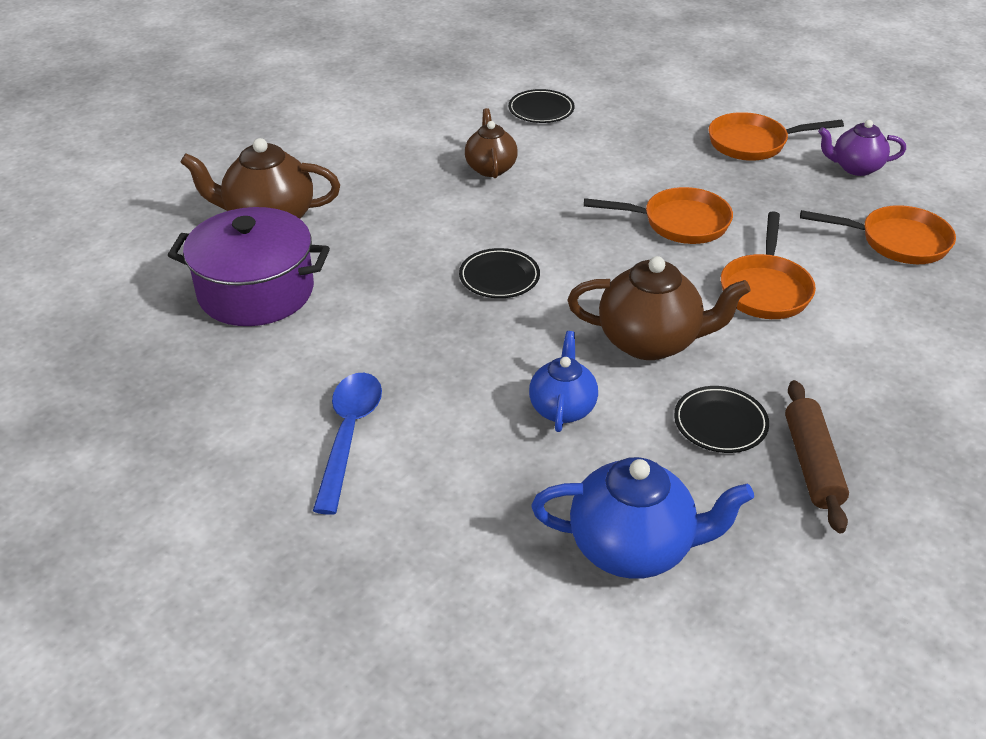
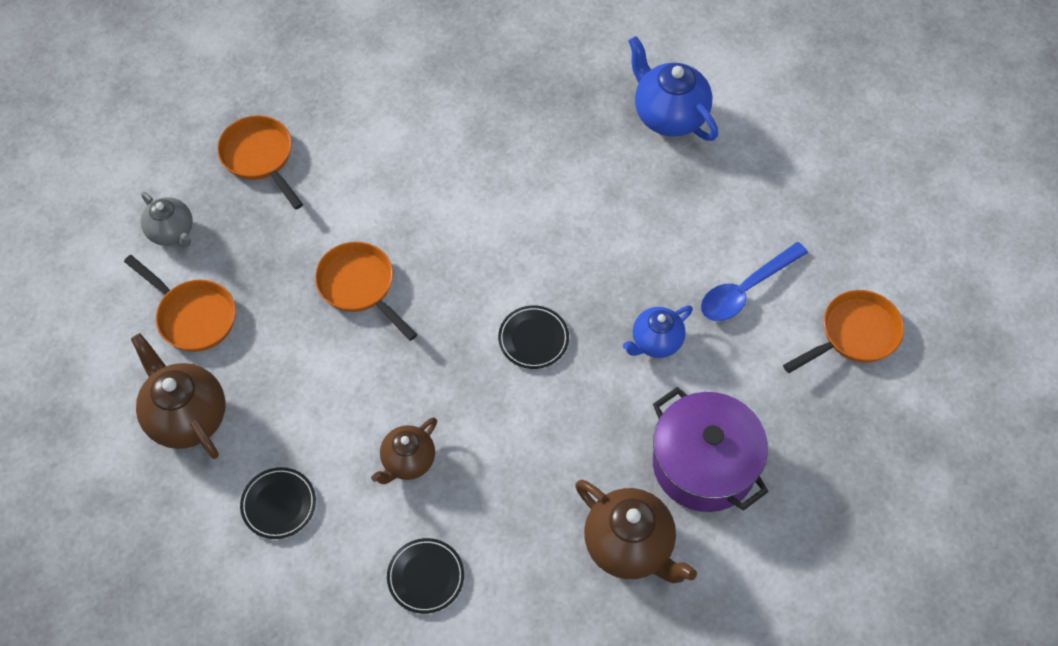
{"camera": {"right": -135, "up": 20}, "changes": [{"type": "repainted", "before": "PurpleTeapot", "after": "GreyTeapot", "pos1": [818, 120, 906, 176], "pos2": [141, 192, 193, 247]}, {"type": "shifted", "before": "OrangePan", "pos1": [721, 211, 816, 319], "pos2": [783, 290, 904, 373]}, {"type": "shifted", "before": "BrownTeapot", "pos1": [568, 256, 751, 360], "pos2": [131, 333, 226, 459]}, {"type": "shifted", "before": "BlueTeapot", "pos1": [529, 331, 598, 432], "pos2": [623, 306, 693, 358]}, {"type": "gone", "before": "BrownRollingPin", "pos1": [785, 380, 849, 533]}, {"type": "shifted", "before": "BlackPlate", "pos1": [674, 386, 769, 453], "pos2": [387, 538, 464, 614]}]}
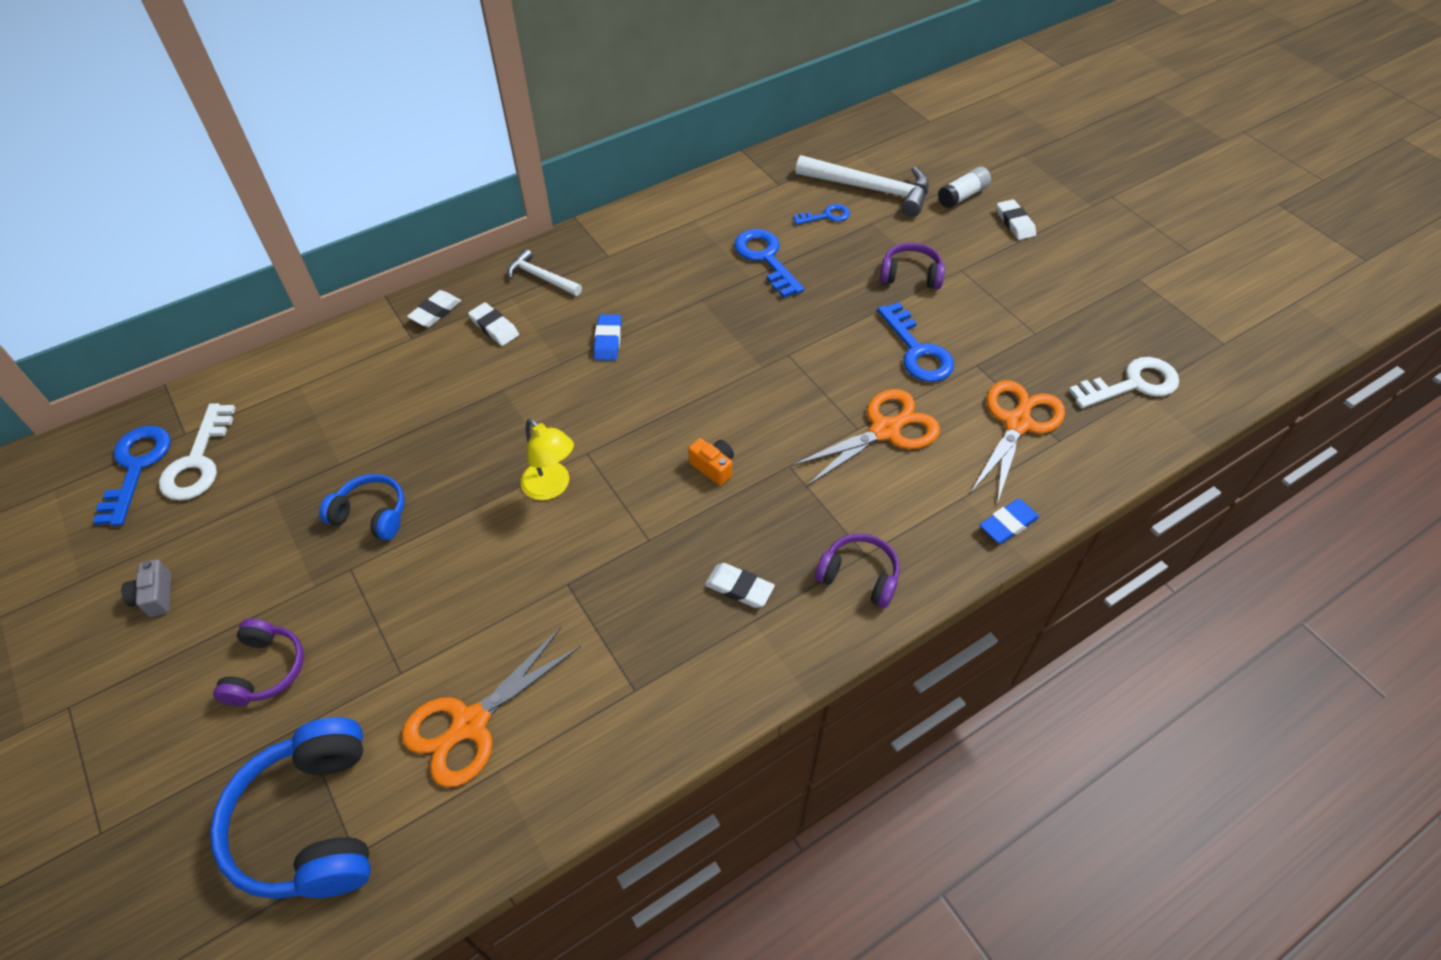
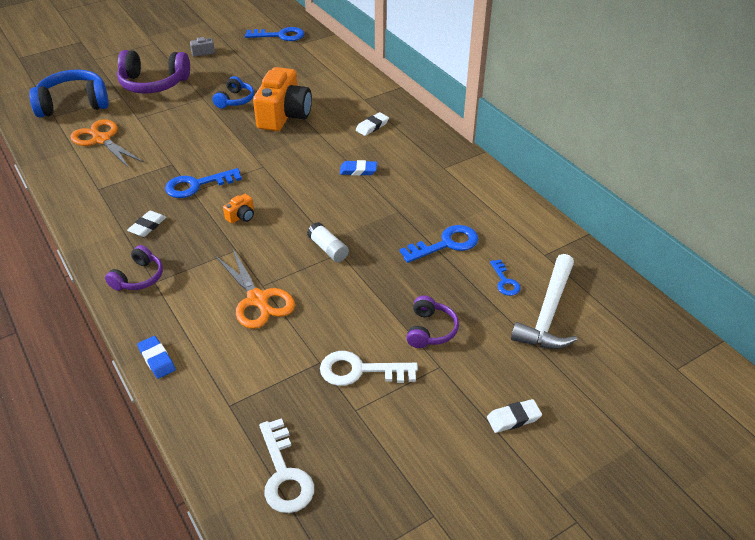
{"camera": {"right": 90, "up": -10}, "changes": [{"type": "shifted", "before": "WhiteGlueStick", "pos1": [938, 167, 991, 208], "pos2": [307, 222, 349, 262]}, {"type": "gone", "before": "WhiteHammer", "pos1": [507, 249, 582, 296]}, {"type": "gone", "before": "WhiteEraser", "pos1": [407, 290, 461, 327]}, {"type": "shifted", "before": "BlueKey", "pos1": [877, 302, 954, 382], "pos2": [165, 168, 242, 198]}, {"type": "gone", "before": "OrangeScissors", "pos1": [971, 380, 1065, 504]}, {"type": "shifted", "before": "WhiteKey", "pos1": [159, 403, 235, 501], "pos2": [320, 351, 418, 386]}, {"type": "gone", "before": "YellowLamp", "pos1": [521, 419, 574, 500]}, {"type": "scaled", "before": "PurpleHeadphones", "pos1": [213, 619, 304, 706], "pos2": [117, 50, 190, 94], "scale": 1.78}, {"type": "new", "after": "OrangeCamera", "pos2": [253, 67, 312, 131]}]}
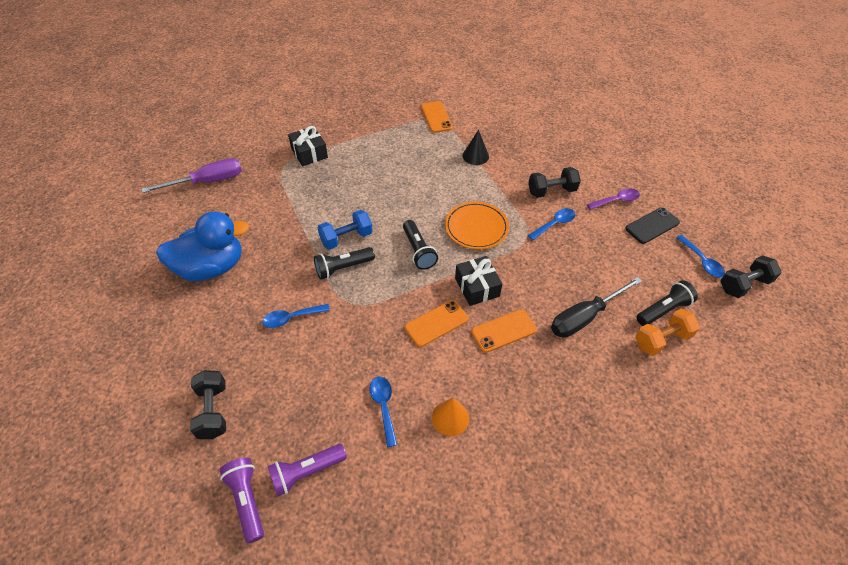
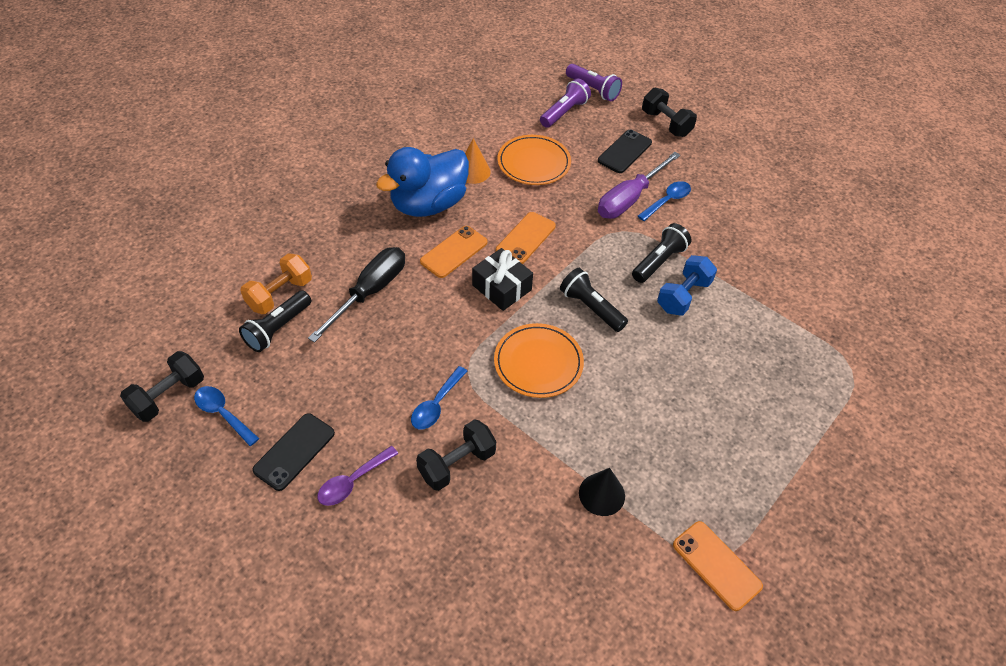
{"camera": {"right": 155, "up": 0}, "changes": [{"type": "gone", "before": "BlackGift", "pos1": [288, 126, 328, 166]}, {"type": "shifted", "before": "PurpleScrewdriver", "pos1": [142, 158, 242, 193], "pos2": [598, 152, 680, 219]}, {"type": "shifted", "before": "BlueDuck", "pos1": [156, 211, 249, 281], "pos2": [376, 147, 469, 217]}, {"type": "swapped", "before": "BlueSpoon", "after": "OrangePlate", "pos1": [369, 376, 397, 447], "pos2": [498, 135, 571, 185]}, {"type": "new", "after": "BlackPhone", "pos2": [598, 130, 652, 173]}]}
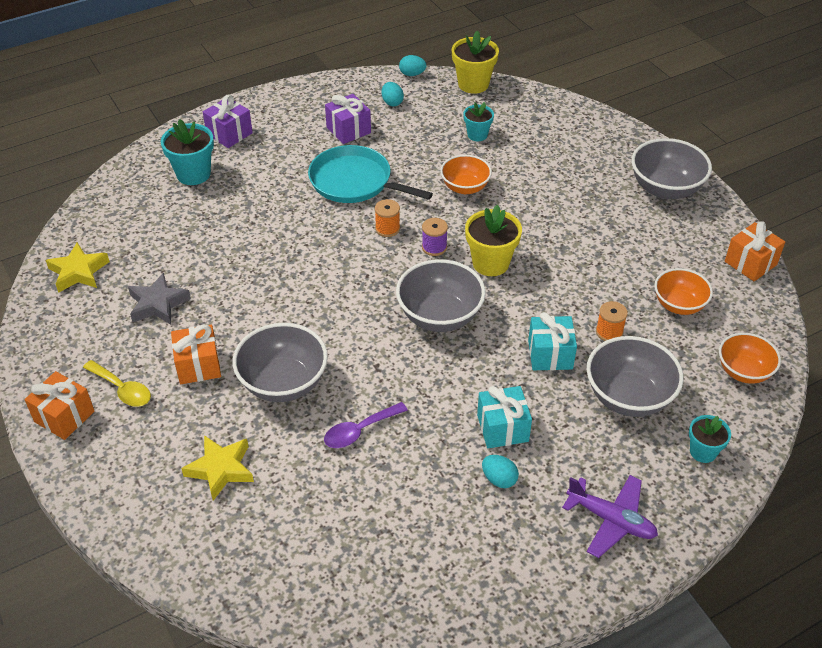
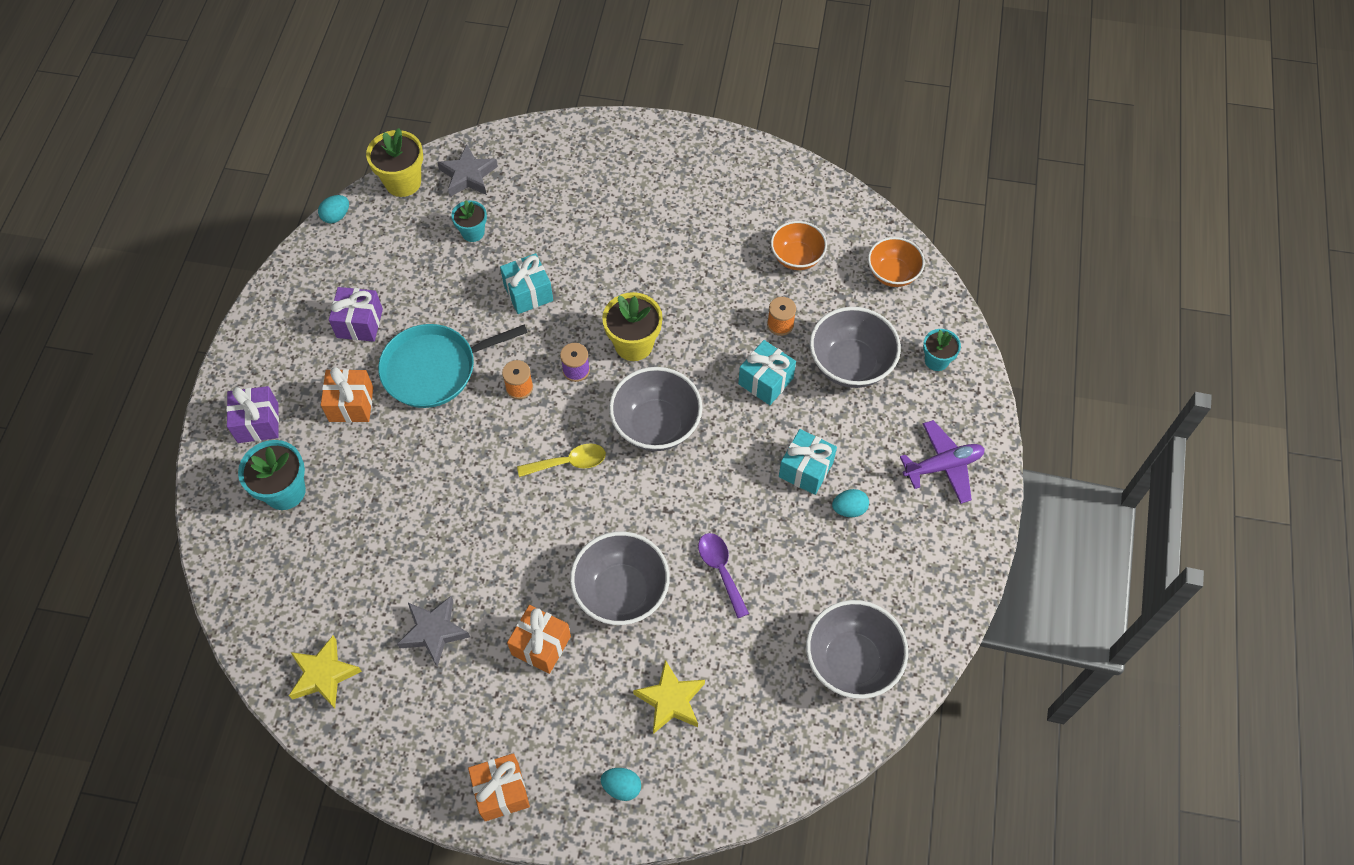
{"camera": {"right": -50, "up": 15}, "changes": [{"type": "shifted", "before": "TurquoiseEgg", "pos1": [382, 82, 404, 106], "pos2": [601, 768, 641, 801]}, {"type": "shifted", "before": "GreyBowl", "pos1": [631, 138, 712, 199], "pos2": [806, 600, 908, 699]}, {"type": "swapped", "before": "OrangeBowl", "after": "TurquoiseGift", "pos1": [440, 155, 492, 194], "pos2": [500, 253, 553, 314]}, {"type": "shifted", "before": "OrangeGift", "pos1": [725, 221, 785, 281], "pos2": [321, 367, 374, 423]}, {"type": "shifted", "before": "YellowSpoon", "pos1": [83, 360, 151, 407], "pos2": [517, 443, 606, 477]}, {"type": "rotated", "before": "PurpleSpoon", "pos1": [324, 402, 408, 448], "pos2": [698, 533, 749, 618], "turn": 150}, {"type": "new", "after": "GreyStar", "pos2": [437, 145, 498, 197]}]}
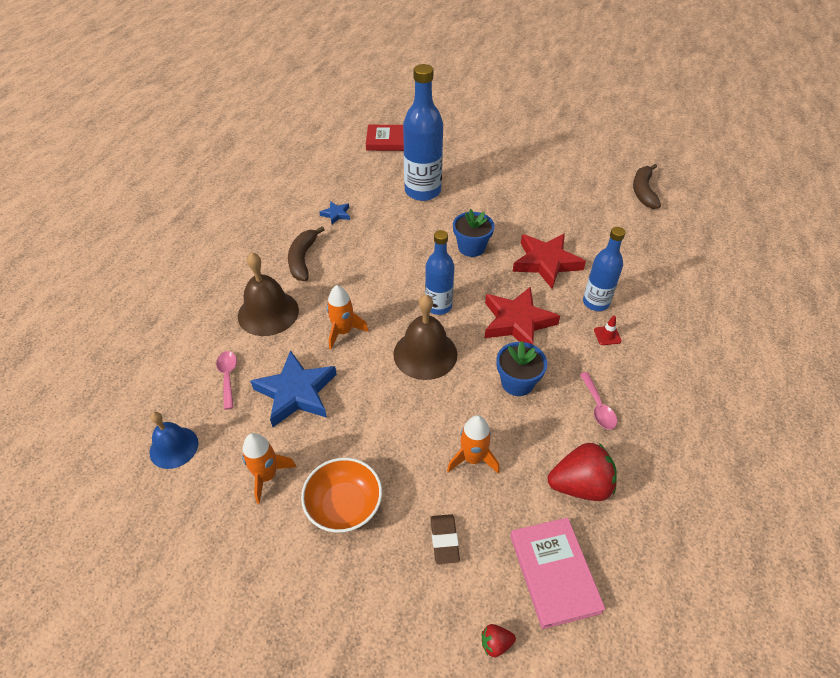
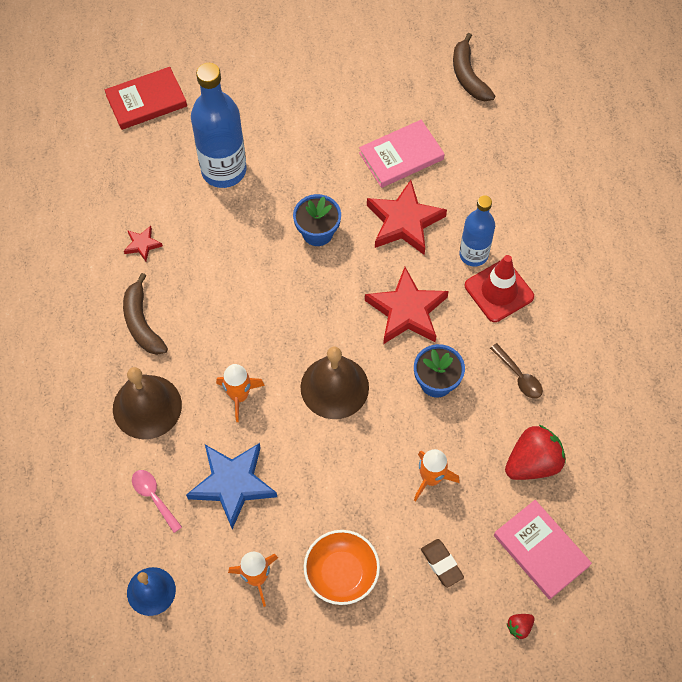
{"camera": {"right": -25, "up": 15}, "changes": [{"type": "repainted", "before": "BlueStar", "after": "RedStar", "pos1": [319, 201, 350, 224], "pos2": [124, 226, 163, 261]}, {"type": "gone", "before": "BlueBottle", "pos1": [425, 230, 454, 315]}, {"type": "scaled", "before": "RedTrafficCone", "pos1": [594, 315, 622, 345], "pos2": [465, 255, 534, 322], "scale": 2.25}, {"type": "repainted", "before": "PinkSpoon", "after": "BrownSpoon", "pos1": [580, 372, 617, 429], "pos2": [490, 343, 543, 399]}, {"type": "new", "after": "PinkBook", "pos2": [359, 120, 444, 188]}]}
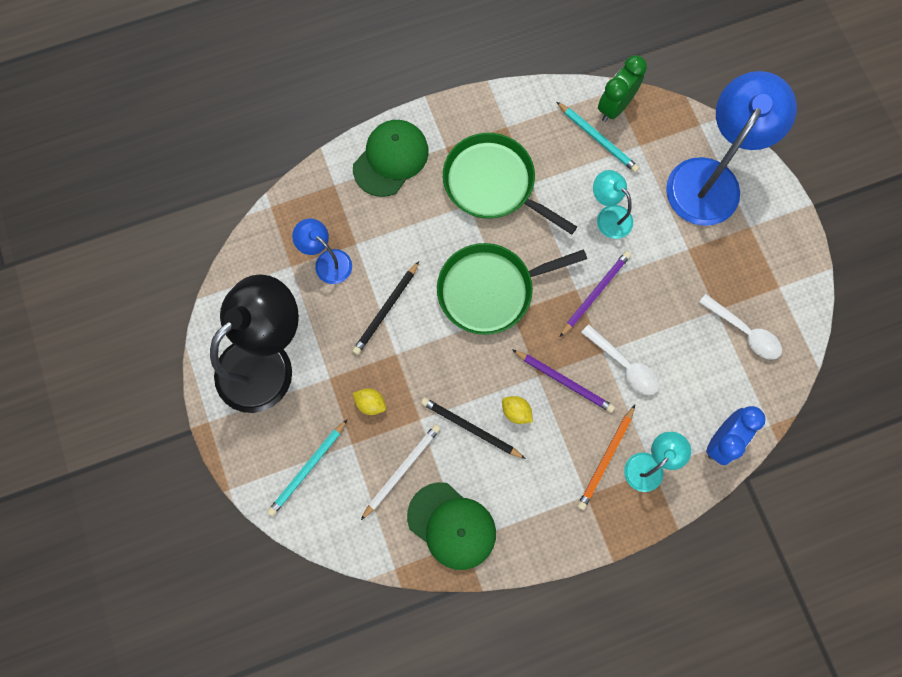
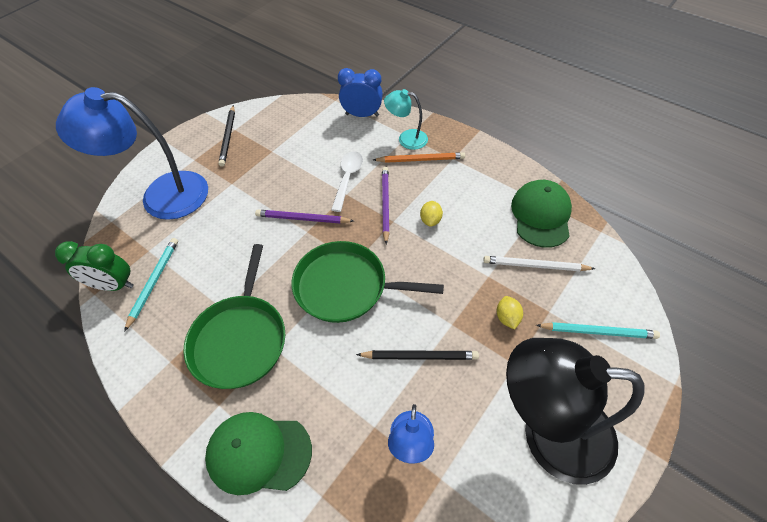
{"camera": {"right": -120, "up": -20}, "changes": [{"type": "gone", "before": "TurquoiseLamp", "pos1": [593, 170, 633, 239]}, {"type": "rotated", "before": "GreenPan", "pos1": [437, 243, 587, 335], "pos2": [292, 241, 444, 323], "turn": 150}, {"type": "gone", "before": "WhiteSpoon", "pos1": [699, 294, 782, 360]}, {"type": "shifted", "before": "BlackPencil", "pos1": [421, 397, 526, 459], "pos2": [218, 105, 235, 167]}]}
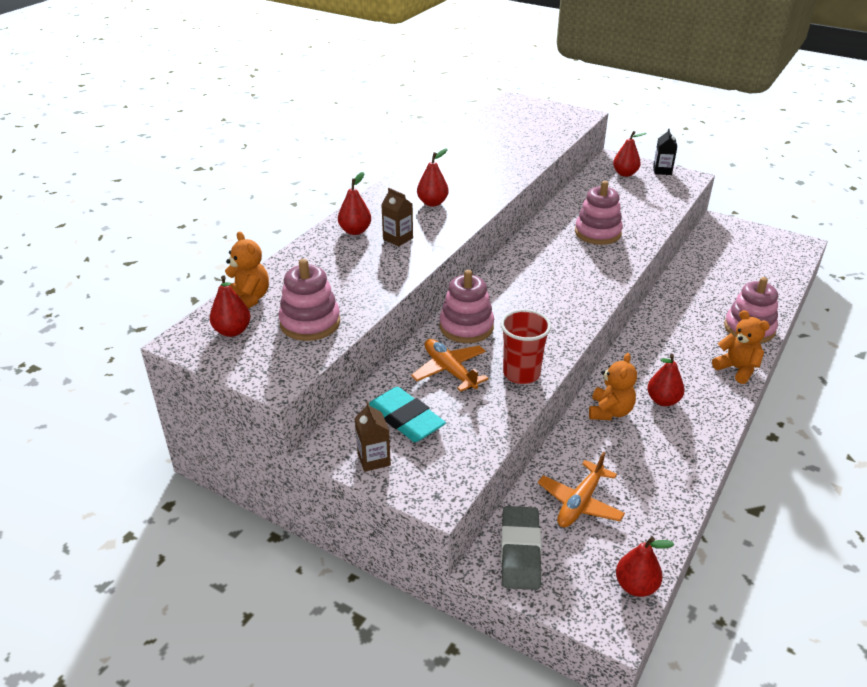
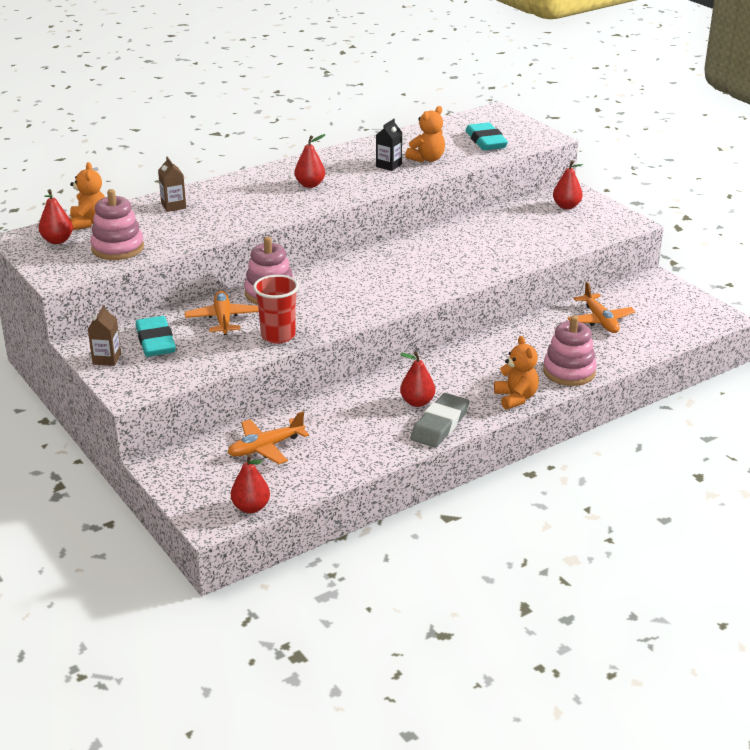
{"camera": {"right": 25, "up": -5}, "changes": [{"type": "shifted", "before": "BlackCarton", "pos1": [653, 128, 677, 175], "pos2": [376, 119, 402, 171]}, {"type": "gone", "before": "RedPear", "pos1": [338, 172, 371, 235]}, {"type": "gone", "before": "PinkStackingToy", "pos1": [575, 181, 623, 245]}, {"type": "shifted", "before": "BrownCarton", "pos1": [381, 188, 413, 247], "pos2": [158, 157, 186, 212]}, {"type": "shifted", "before": "OrangeTeddyBear", "pos1": [589, 353, 637, 420], "pos2": [405, 106, 445, 162]}, {"type": "shifted", "before": "GreyEraser", "pos1": [501, 506, 541, 590], "pos2": [410, 393, 469, 448]}, {"type": "new", "after": "TurquoiseEraser", "pos2": [465, 122, 508, 150]}, {"type": "new", "after": "OrangePlane", "pos2": [567, 282, 635, 333]}]}
